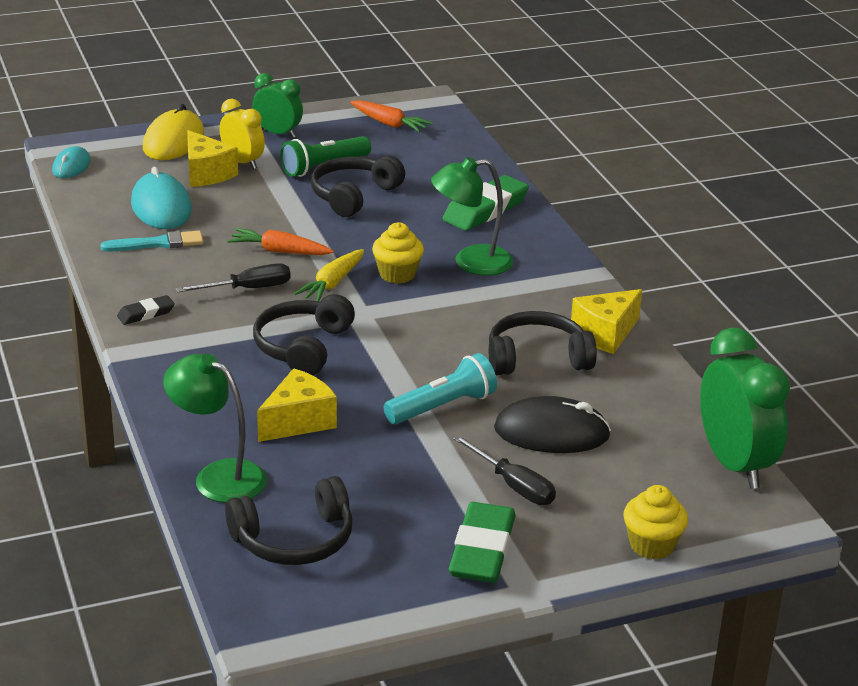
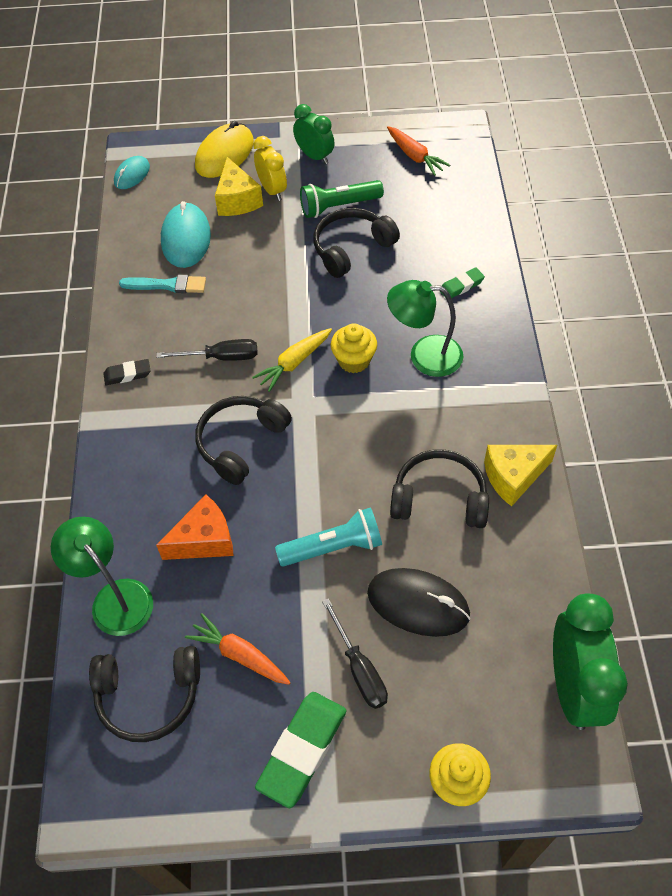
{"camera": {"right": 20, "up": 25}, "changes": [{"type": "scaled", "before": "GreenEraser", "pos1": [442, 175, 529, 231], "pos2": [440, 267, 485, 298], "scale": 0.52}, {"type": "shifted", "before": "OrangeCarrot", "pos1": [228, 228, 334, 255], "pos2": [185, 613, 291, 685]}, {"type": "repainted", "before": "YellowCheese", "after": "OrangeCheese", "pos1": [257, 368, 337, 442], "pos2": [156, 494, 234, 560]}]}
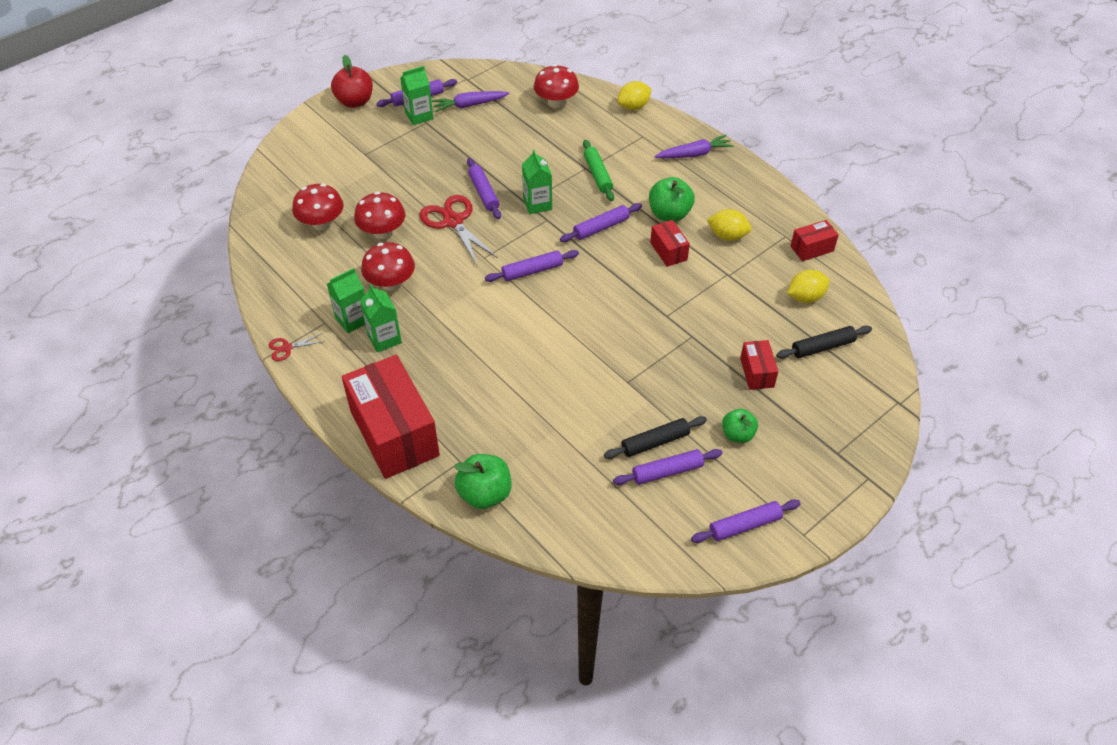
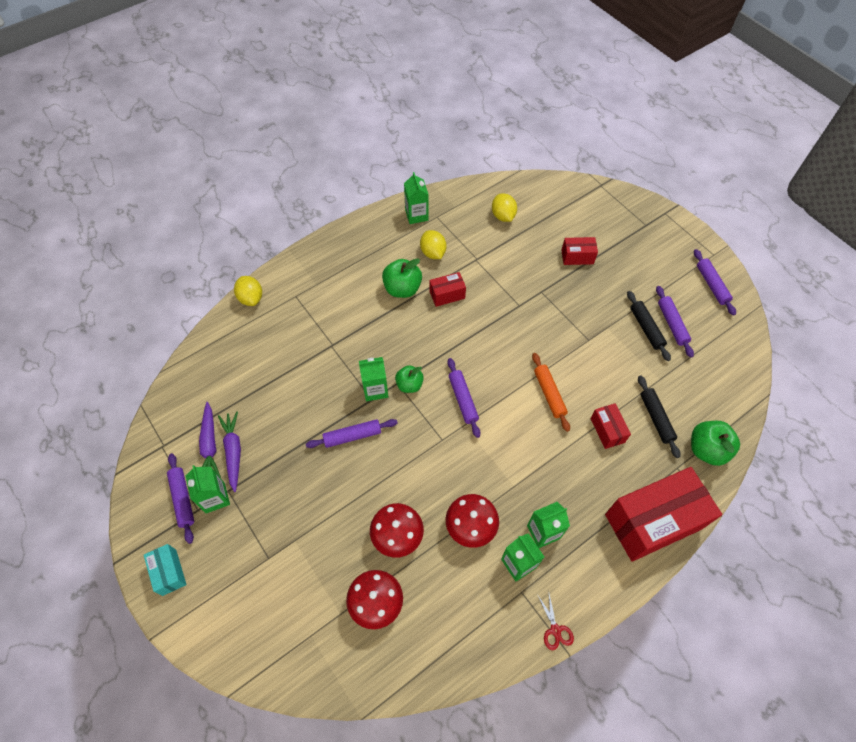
{"camera": {"right": -85, "up": 10}, "changes": [{"type": "swapped", "before": "RedApple", "after": "TurquoiseBox", "pos1": [331, 55, 373, 108], "pos2": [144, 544, 187, 596]}, {"type": "gone", "before": "RedMushroom", "pos1": [534, 64, 579, 108]}, {"type": "shifted", "before": "PurpleCarrot", "pos1": [654, 135, 734, 158], "pos2": [218, 411, 241, 492]}, {"type": "gone", "before": "GreenRollingPin", "pos1": [583, 140, 614, 201]}, {"type": "gone", "before": "RedScissors", "pos1": [419, 195, 498, 265]}, {"type": "gone", "before": "PurpleRollingPin", "pos1": [560, 203, 642, 242]}, {"type": "rotated", "before": "YellowLemon", "pos1": [707, 209, 752, 241], "pos2": [420, 230, 446, 259], "turn": -45}, {"type": "shifted", "before": "RedBox", "pos1": [791, 220, 839, 261], "pos2": [590, 403, 631, 449]}, {"type": "shifted", "before": "BlackRollingPin", "pos1": [776, 325, 872, 359], "pos2": [638, 375, 681, 458]}, {"type": "shifted", "before": "GreenApple", "pos1": [722, 409, 758, 443], "pos2": [395, 365, 424, 393]}, {"type": "new", "after": "GreenCarton", "pos2": [404, 172, 428, 224]}, {"type": "new", "after": "OrangeRollingPin", "pos2": [532, 353, 570, 432]}]}
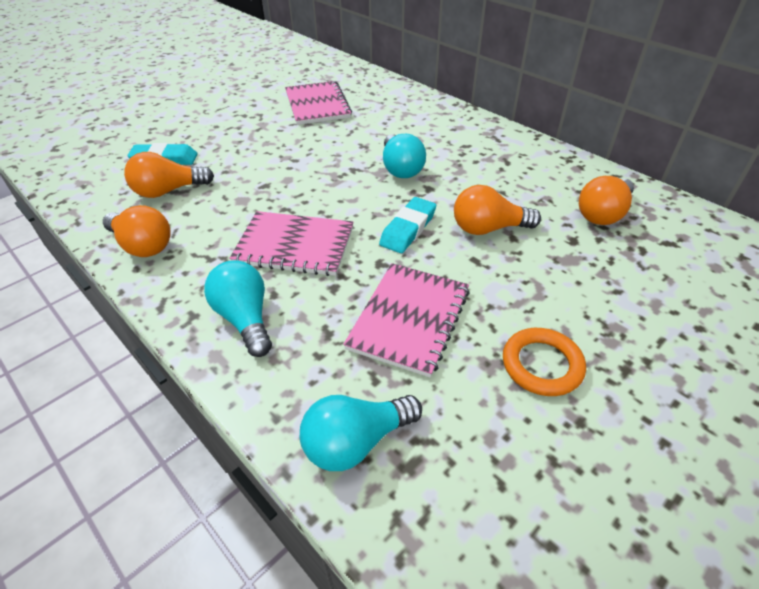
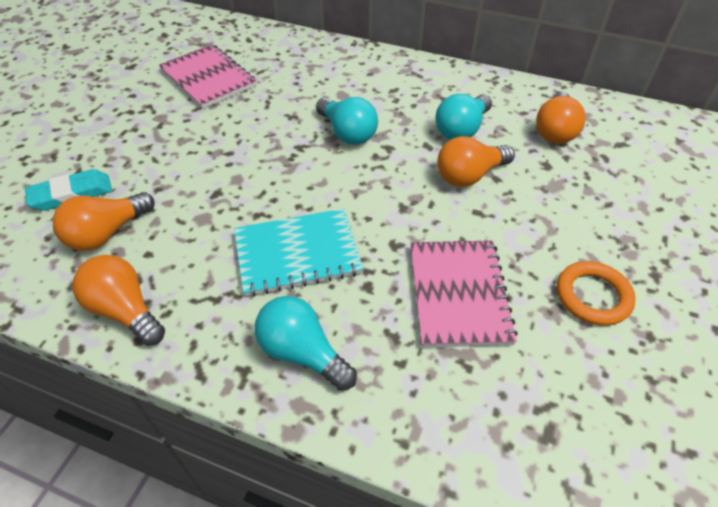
{"camera": {"right": -25, "up": 5}, "changes": [{"type": "gone", "before": "TurquoiseEraser", "pos1": [379, 197, 436, 253]}, {"type": "rotated", "before": "OrangeLightBulb", "pos1": [103, 205, 171, 257], "pos2": [72, 255, 165, 346], "turn": -150}, {"type": "repainted", "before": "PinkNotebook", "after": "TurquoiseNotebook", "pos1": [229, 211, 354, 276], "pos2": [234, 208, 364, 297]}, {"type": "shifted", "before": "TurquoiseLightBulb", "pos1": [300, 395, 422, 471], "pos2": [435, 94, 492, 140]}]}
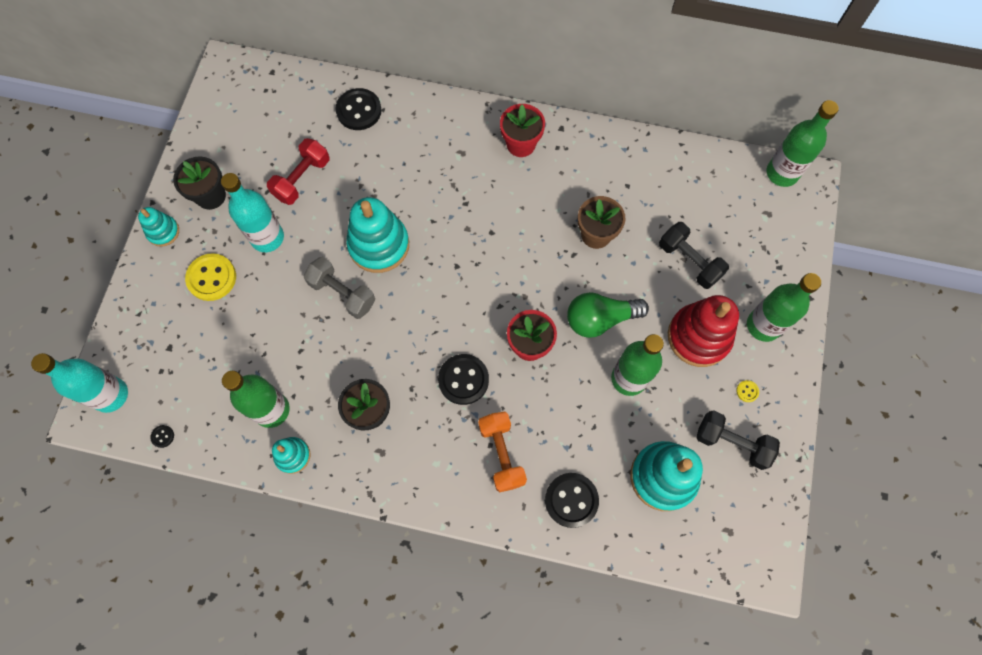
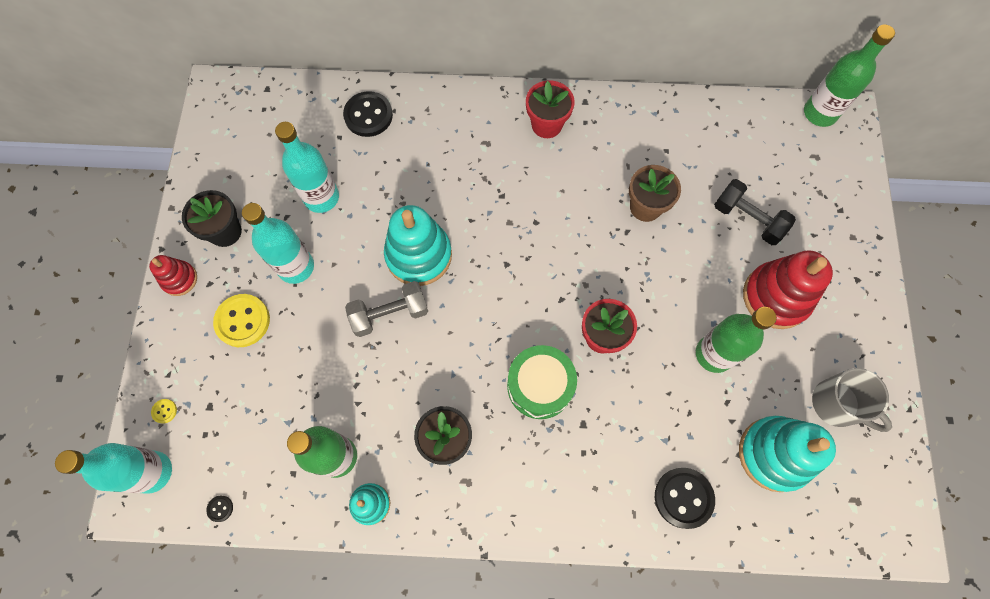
{"camera": {"right": -10, "up": 0}, "changes": [{"type": "swapped", "before": "RedDumbbell", "after": "TurquoiseBottle", "pos1": [267, 138, 329, 205], "pos2": [275, 122, 339, 213]}, {"type": "repainted", "before": "TurquoiseStackingToy", "after": "RedStackingToy", "pos1": [138, 207, 179, 247], "pos2": [149, 255, 197, 296]}, {"type": "rotated", "before": "GreyDumbbell", "pos1": [304, 257, 375, 319], "pos2": [345, 281, 428, 337], "turn": -45}, {"type": "gone", "before": "GreenBottle", "pos1": [747, 273, 821, 342]}, {"type": "gone", "before": "GreenLightBulb", "pos1": [567, 292, 649, 338]}, {"type": "swapped", "before": "BlackButton", "after": "GreenDrum", "pos1": [438, 354, 489, 405], "pos2": [507, 345, 577, 419]}, {"type": "shifted", "before": "YellowButton", "pos1": [736, 380, 759, 402], "pos2": [151, 399, 177, 424]}, {"type": "swapped", "before": "BlackDumbbell", "after": "GreyMug", "pos1": [696, 410, 780, 470], "pos2": [812, 368, 892, 432]}, {"type": "gone", "before": "OrangeDumbbell", "pos1": [478, 412, 527, 492]}]}
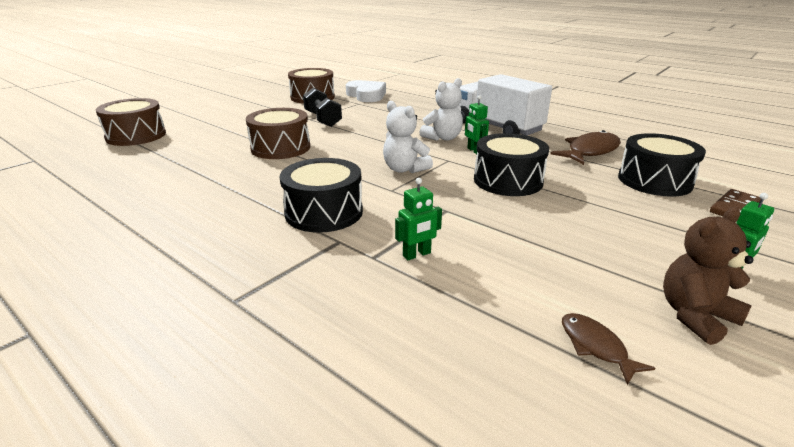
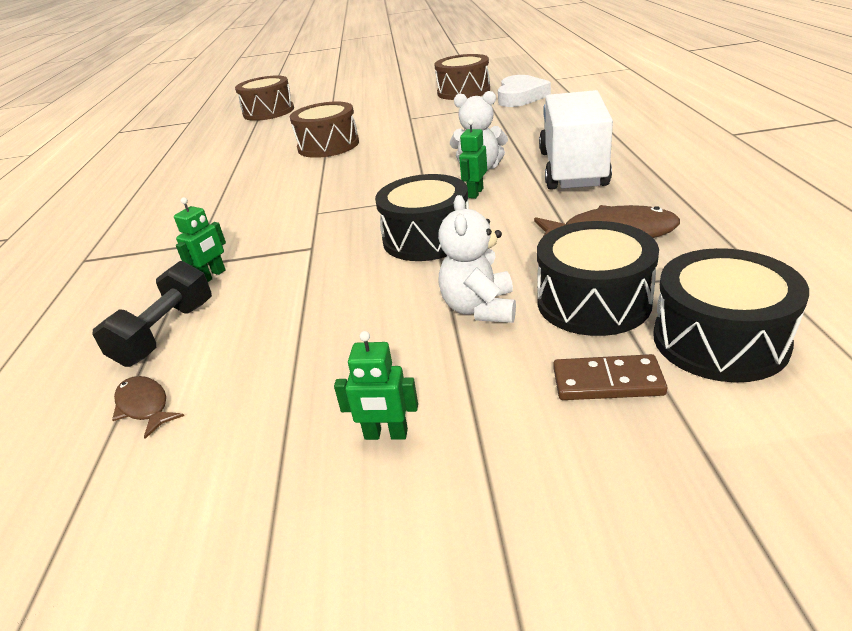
{"camera": {"right": 50, "up": 5}, "changes": [{"type": "shifted", "before": "BlackDumbbell", "pos1": [303, 88, 342, 127], "pos2": [93, 261, 212, 367]}, {"type": "shifted", "before": "WhiteTeddyBear", "pos1": [383, 101, 433, 173], "pos2": [438, 195, 516, 323]}, {"type": "shifted", "before": "BlackDrum", "pos1": [280, 158, 363, 233], "pos2": [653, 248, 809, 383]}, {"type": "rotated", "before": "GreenRobot", "pos1": [395, 178, 442, 260], "pos2": [174, 197, 226, 282], "turn": -75}, {"type": "gone", "before": "BrownTeddyBear", "pos1": [663, 207, 754, 345]}, {"type": "rotated", "before": "BrownFish", "pos1": [562, 313, 655, 385], "pos2": [112, 376, 184, 439], "turn": -60}]}
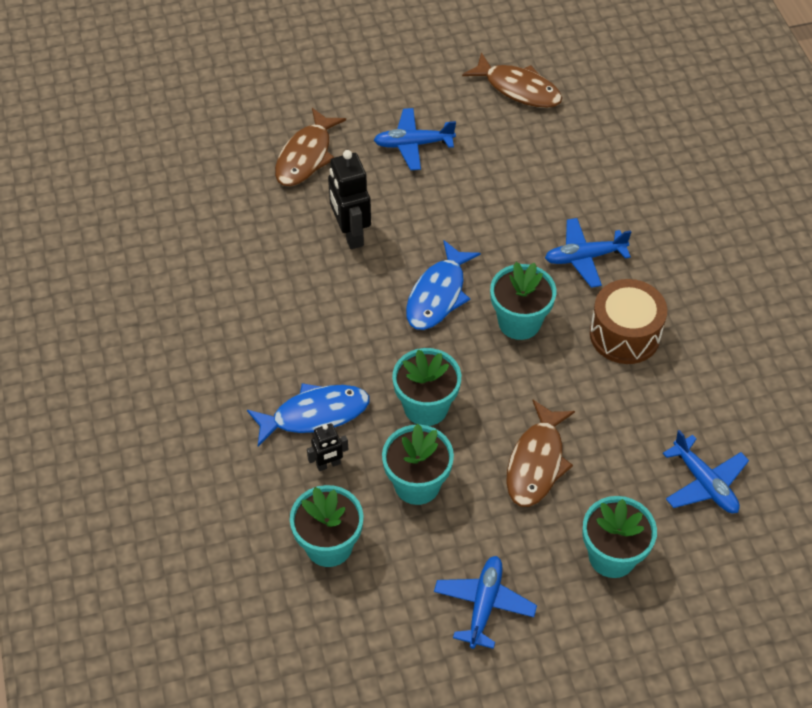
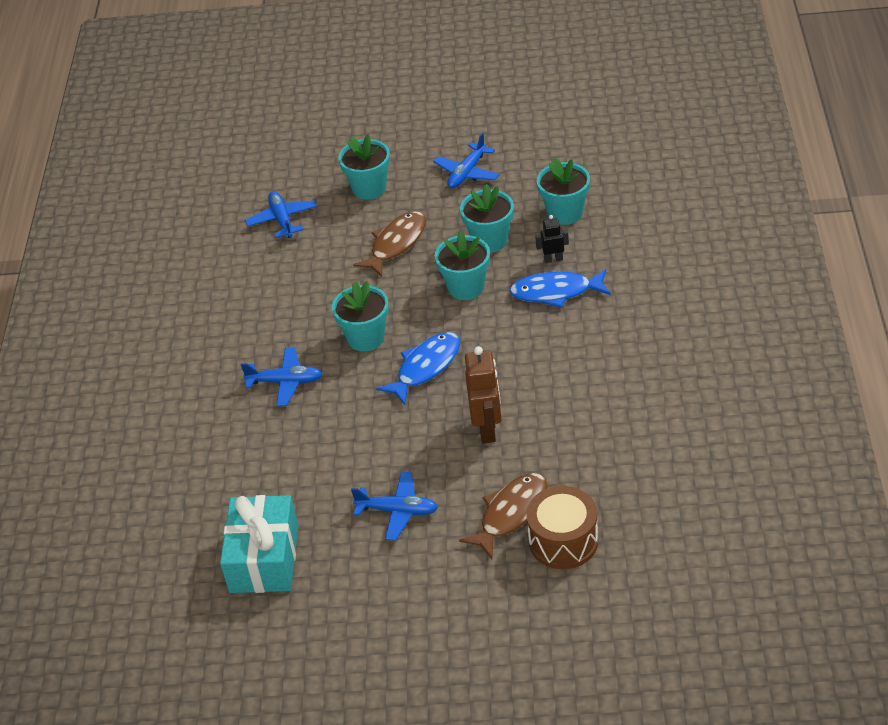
{"camera": {"right": -160, "up": -10}, "changes": [{"type": "swapped", "before": "BrownFish", "after": "TurquoiseGift", "pos1": [462, 53, 562, 108], "pos2": [220, 495, 298, 593]}, {"type": "repainted", "before": "BlackRobot", "after": "BrownRobot", "pos1": [328, 150, 371, 249], "pos2": [465, 346, 502, 444]}, {"type": "shifted", "before": "BrownDrum", "pos1": [590, 279, 667, 364], "pos2": [526, 486, 598, 569]}]}
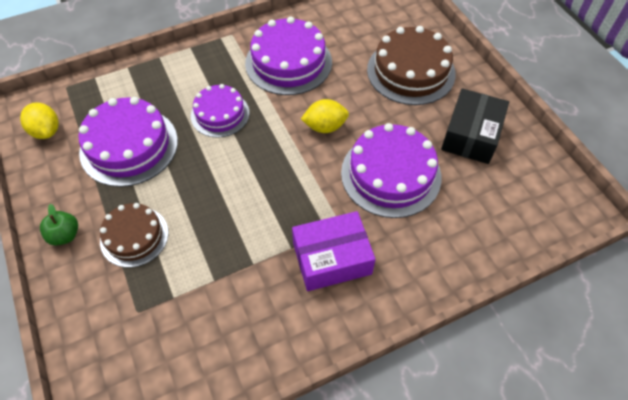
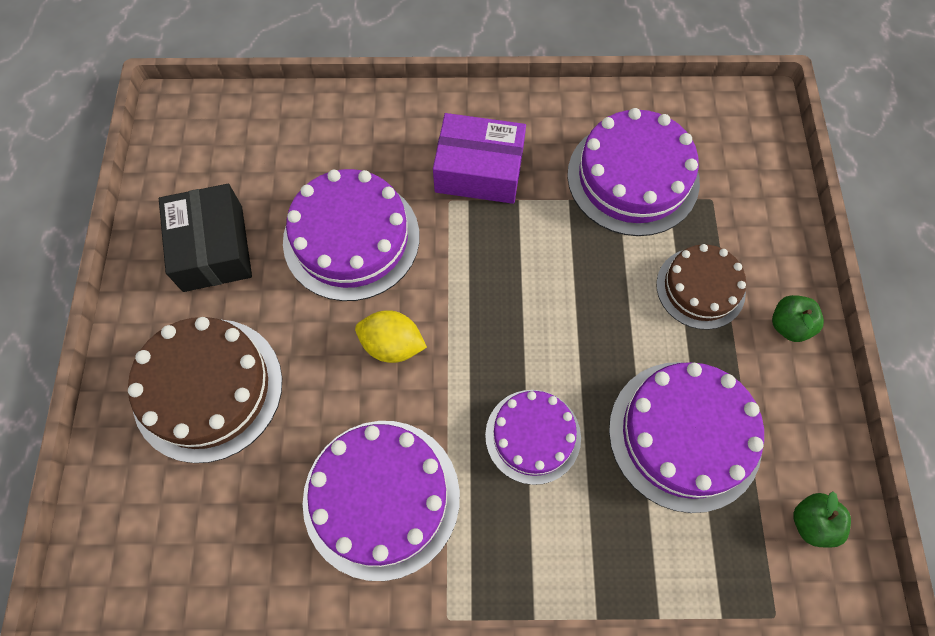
{"camera": {"right": -155, "up": 10}, "changes": [{"type": "rotated", "before": "BlackBox", "pos1": [441, 88, 509, 164], "pos2": [159, 184, 252, 292], "turn": -60}, {"type": "swapped", "before": "YellowLemon", "after": "GreenApple", "pos1": [20, 102, 59, 139], "pos2": [793, 492, 851, 548]}, {"type": "new", "after": "PurpleCake", "pos2": [567, 108, 700, 236]}]}
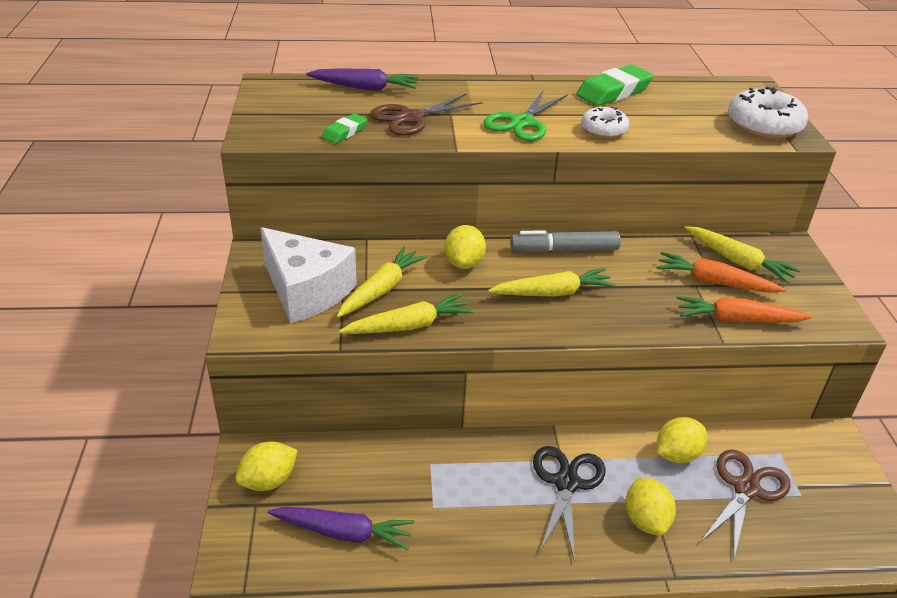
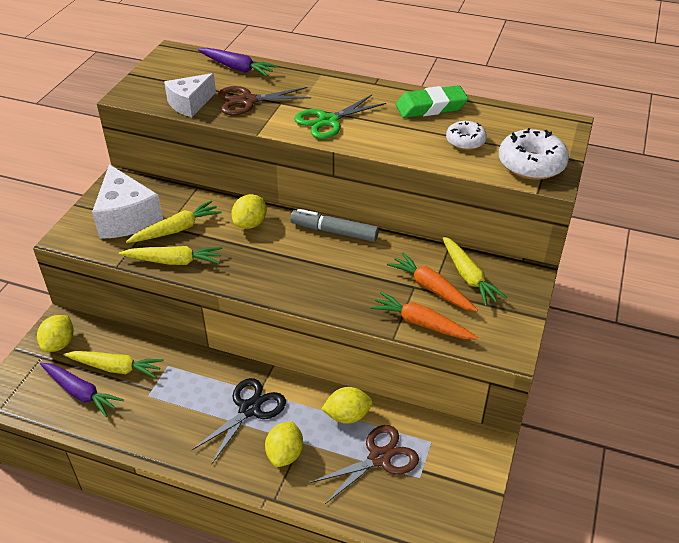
{"camera": {"right": 25, "up": 5}, "changes": [{"type": "shifted", "before": "WhiteDonut", "pos1": [581, 107, 629, 138], "pos2": [446, 121, 487, 150]}, {"type": "swapped", "before": "GreenEraser", "after": "WhiteCheese", "pos1": [322, 114, 367, 144], "pos2": [164, 73, 216, 117]}, {"type": "shifted", "before": "YellowCarrot", "pos1": [488, 268, 616, 297], "pos2": [63, 351, 164, 378]}, {"type": "rotated", "before": "YellowLemon", "pos1": [235, 442, 298, 491], "pos2": [37, 315, 74, 352], "turn": -60}]}
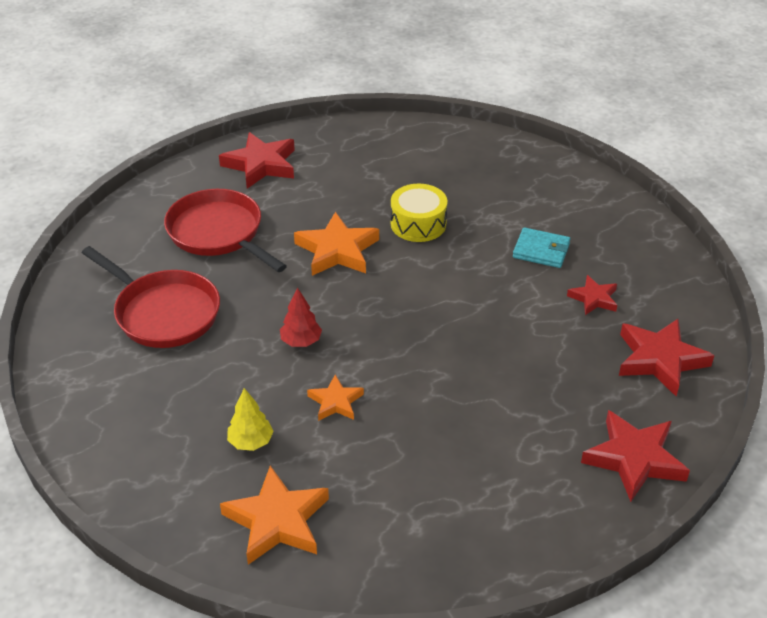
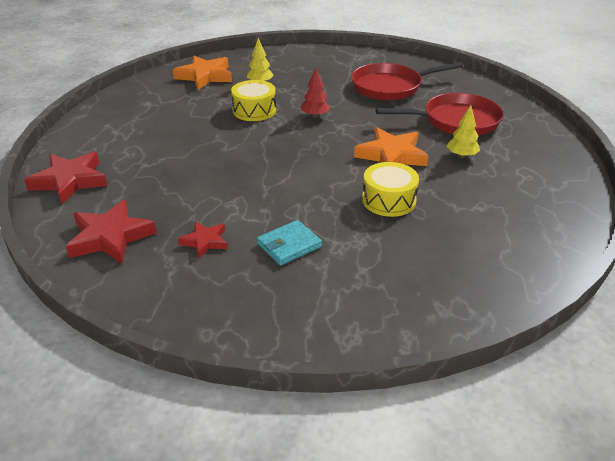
{"camera": {"right": 125, "up": -5}, "changes": [{"type": "gone", "before": "RedStar", "pos1": [219, 132, 295, 189]}, {"type": "swapped", "before": "OrangeStar", "after": "YellowDrum", "pos1": [307, 375, 364, 421], "pos2": [231, 80, 276, 121]}, {"type": "new", "after": "YellowTree", "pos2": [447, 105, 480, 158]}]}
